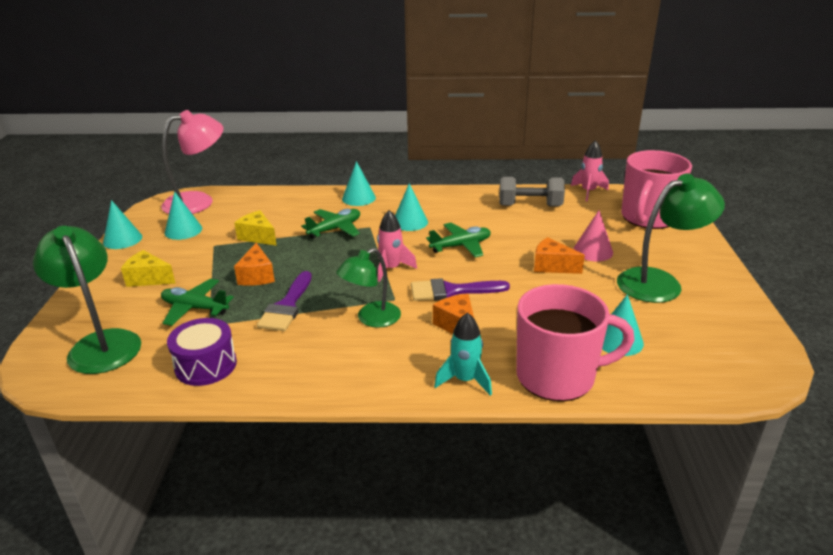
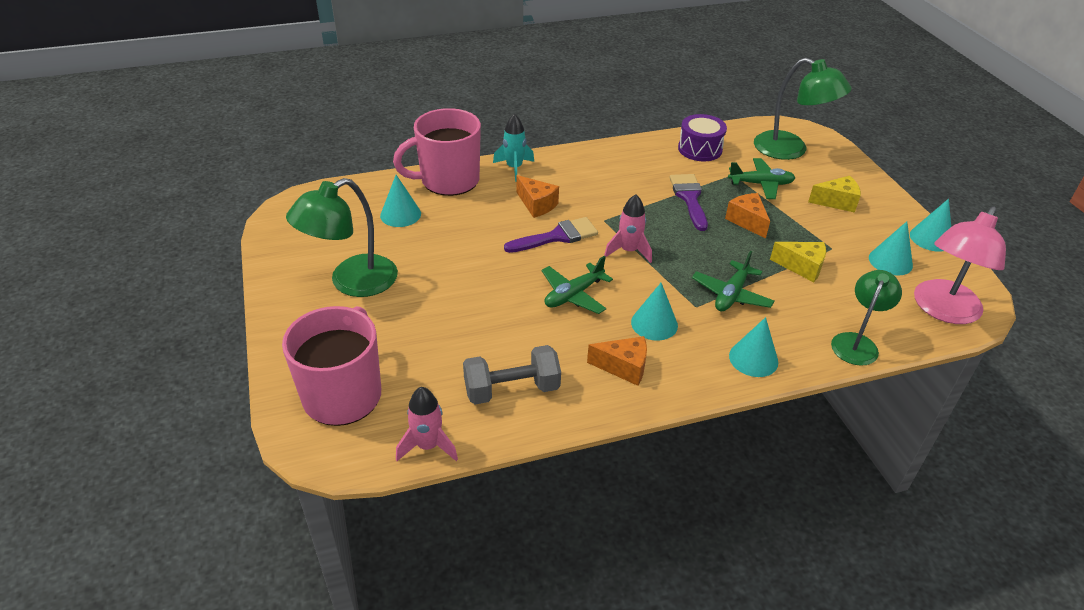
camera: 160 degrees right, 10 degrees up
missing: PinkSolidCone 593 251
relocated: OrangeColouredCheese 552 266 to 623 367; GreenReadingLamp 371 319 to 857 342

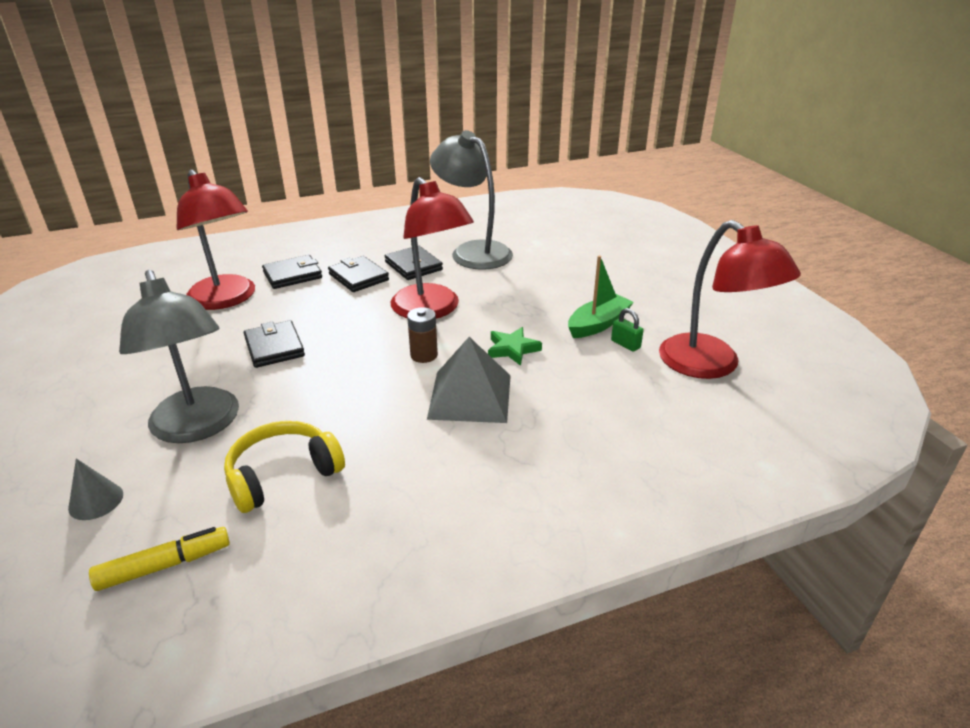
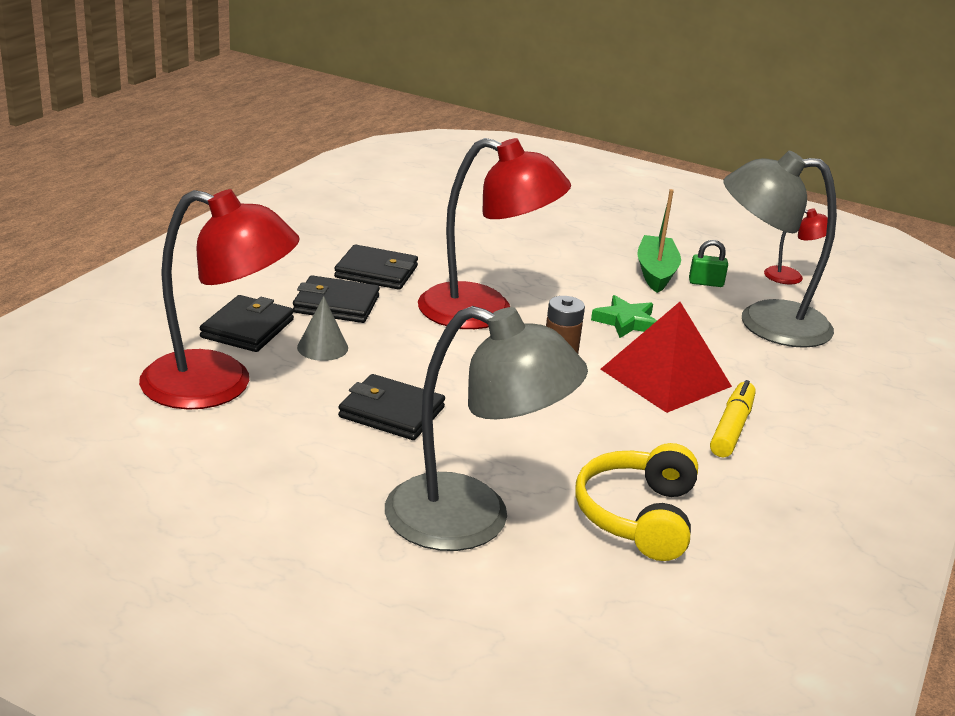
camera: 45 degrees left, 5 degrees down
relocated: GreySolidCone 96 501 to 322 347; GoldenMarkerPen 165 565 to 731 428; GreyReadingLamp 473 251 to 765 323
colour: GreyPyramid 470 396 to CrimsonPyramid 665 377
size: CrimsonReadingLamp 711 365 = 792 277 x0.45

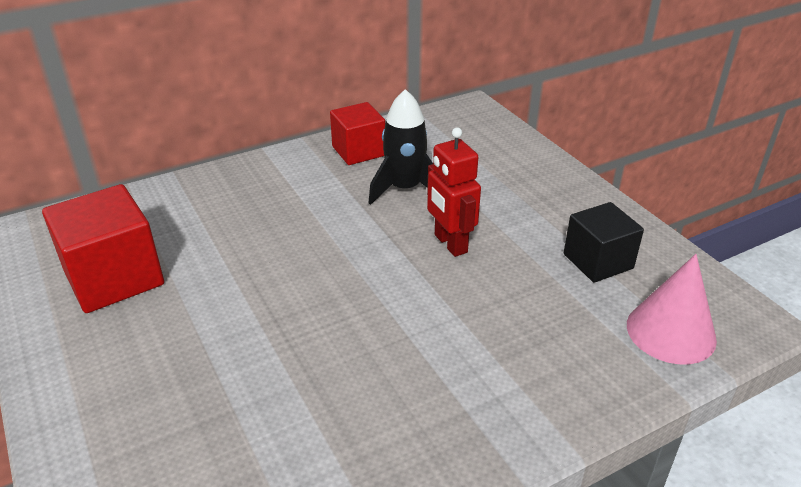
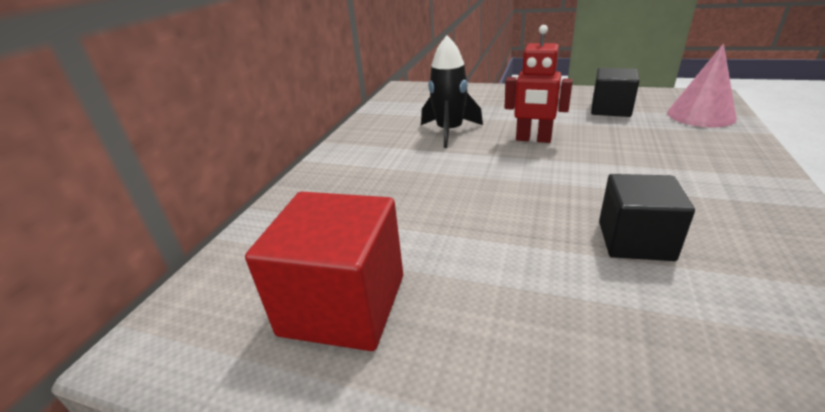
camera: 40 degrees left, 5 degrees down
missing: CrimsonCube 358 151
appeared: BlackCube 635 240

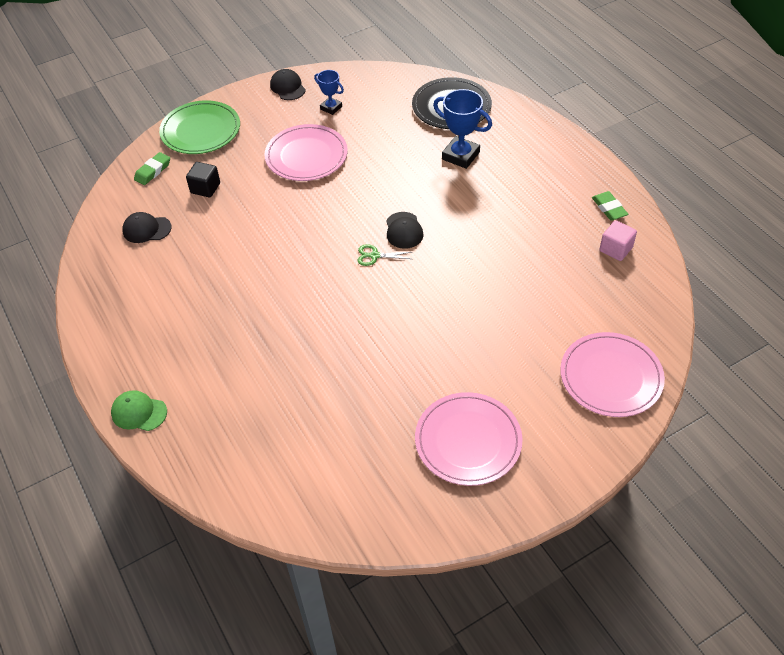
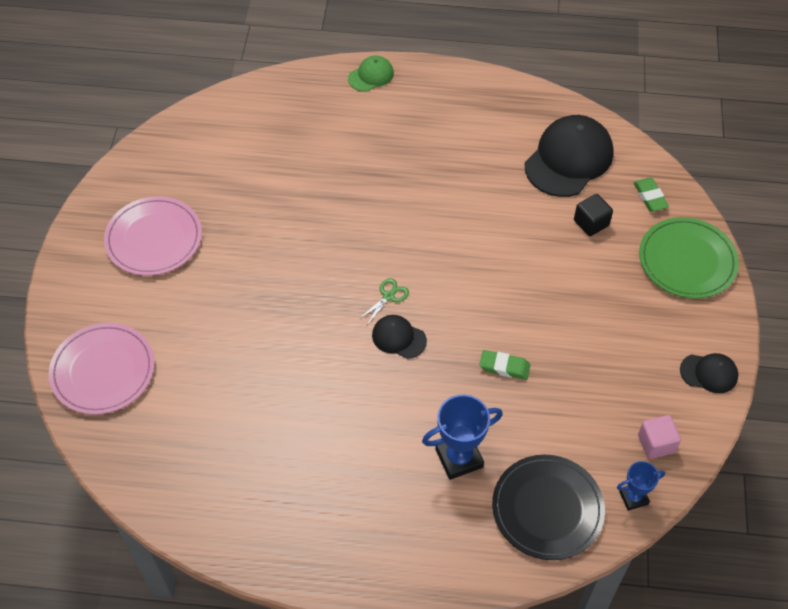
camera: 125 degrees right, 5 degrees up
missing: PinkPlate 306 156
relocated: GreenGumEraser 609 208 to 504 367; RoyalBlueAwardCup 331 108 to 633 497; PinkCube 615 249 to 656 443
size: BlackBaseballCap 146 229 = 569 159 x1.99

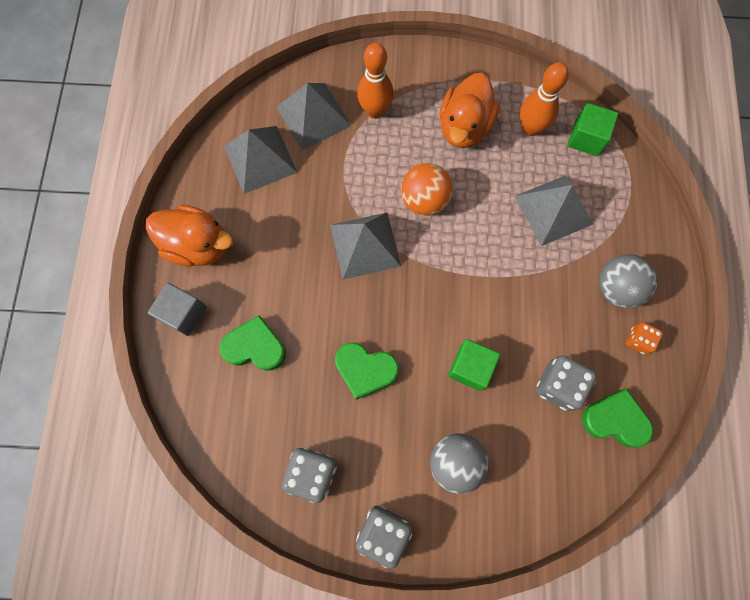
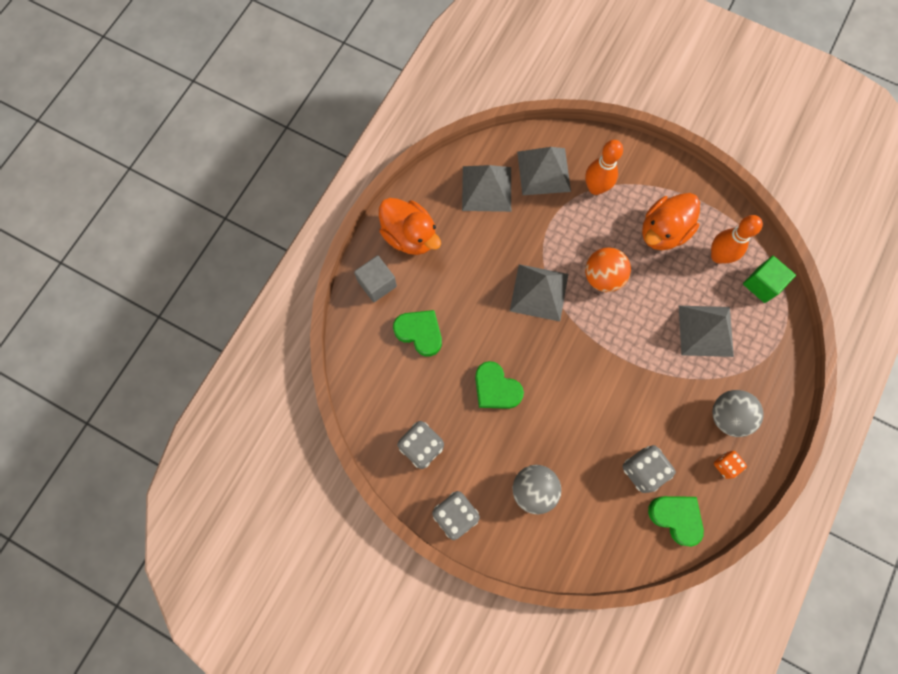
camera: 25 degrees right, 0 degrees up
missing: GreenCube 470 368

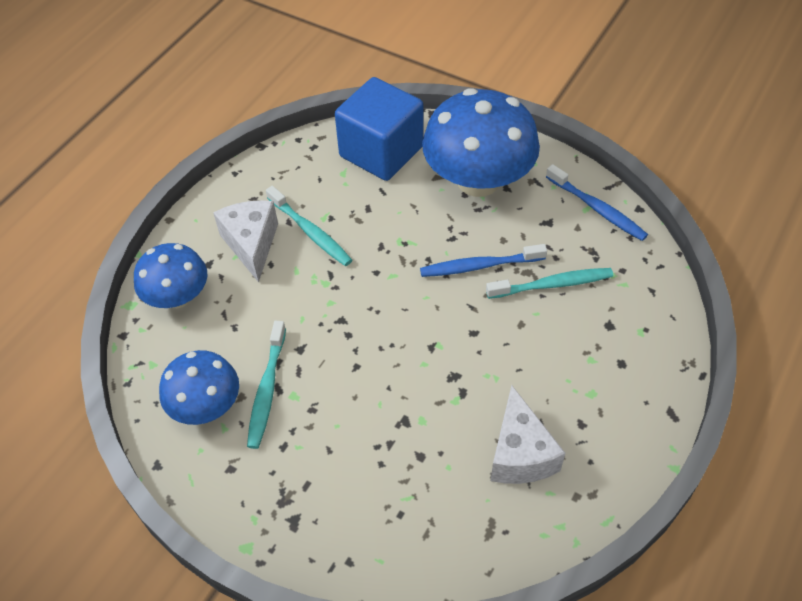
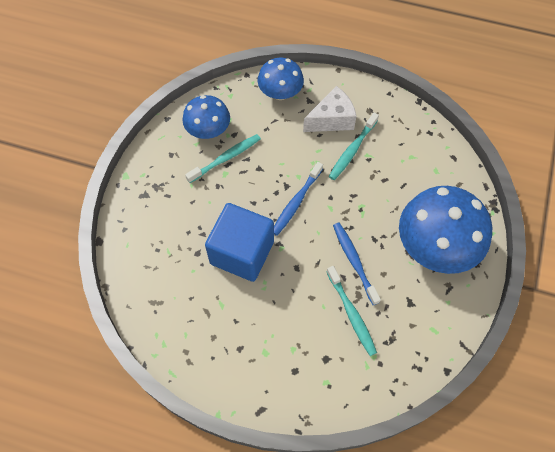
camera: 75 degrees right, 10 degrees up
missing: PureWhiteCheese 520 453
relocated: RoyalBlueCube 381 151 to 242 252; RoyalBlueToothbrush 597 209 to 296 202
spun: TealToothbrush 267 390 = 225 158 150 degrees clockwise

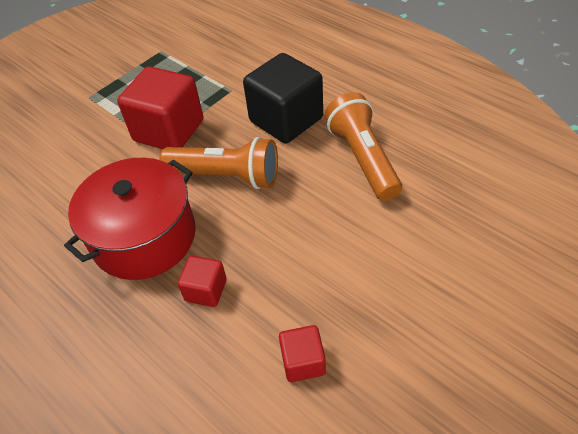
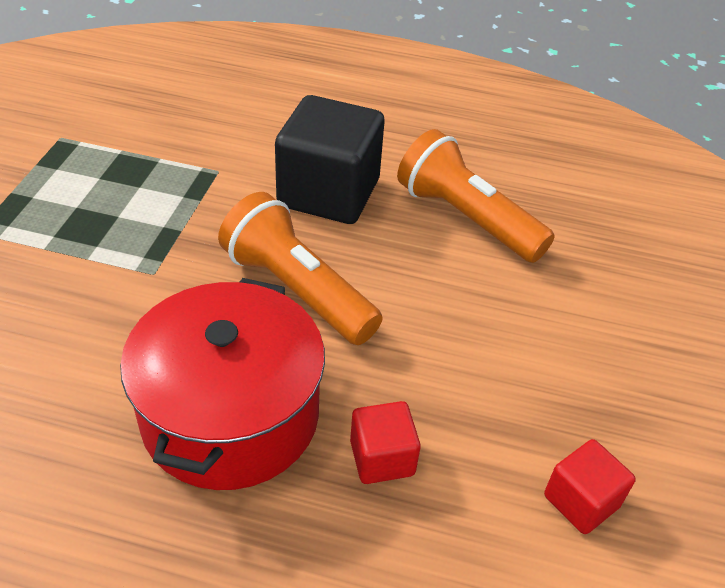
camera: 35 degrees left, 5 degrees down
missing: CrimsonCube 169 131
spun: OrangeColouredPocketTorch 226 176 = 297 290 120 degrees counterclockwise

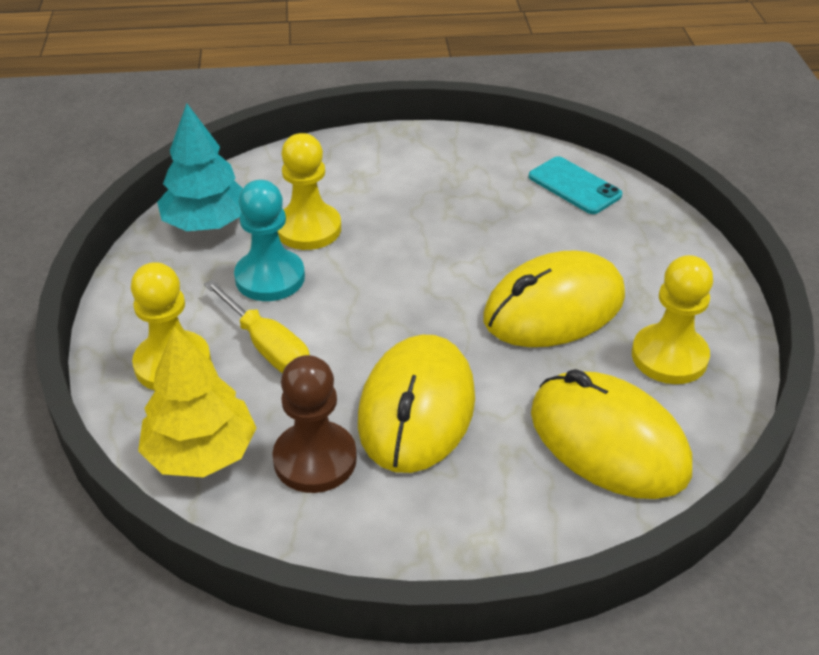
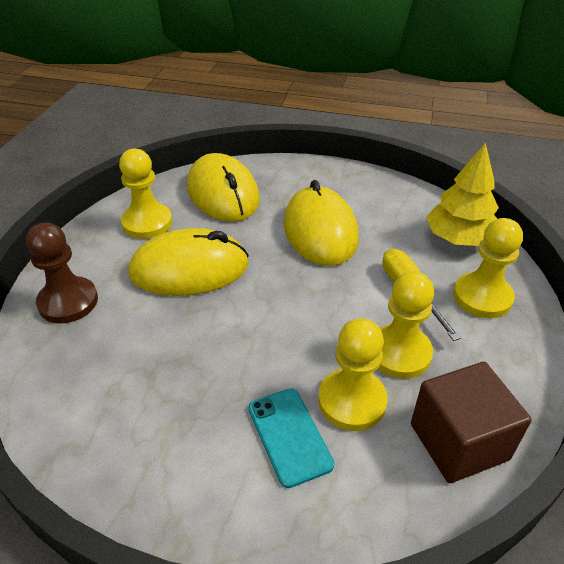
camera: 160 degrees left, 0 degrees up
relocated: BrownPawn 315 459 to 68 302; TealMobilePhone 574 186 to 289 436
exchanged: TealToyTree 206 223 to BrownCube 458 441
colour: TealPawn 270 278 to GoldenPawn 399 353
spun: GoldenMouse 417 409 = 320 231 45 degrees counterclockwise

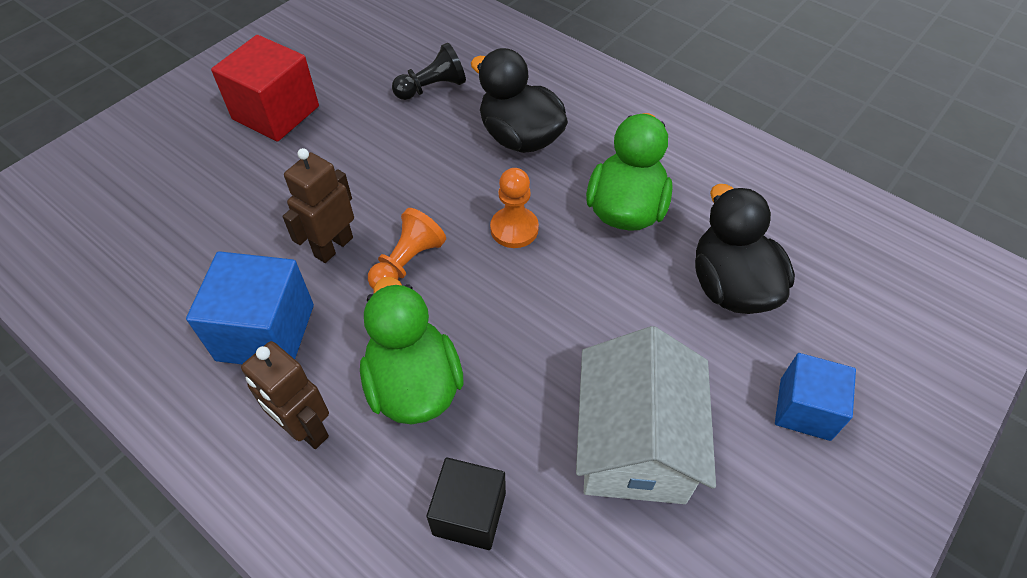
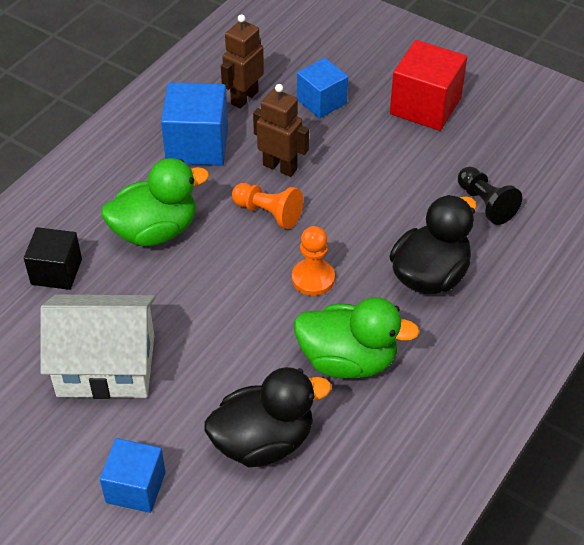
camera: 85 degrees right, 5 degrees down
appeared: RoyalBlueCube 321 101
relocated: BrownRobotFigure 305 429 to 244 98

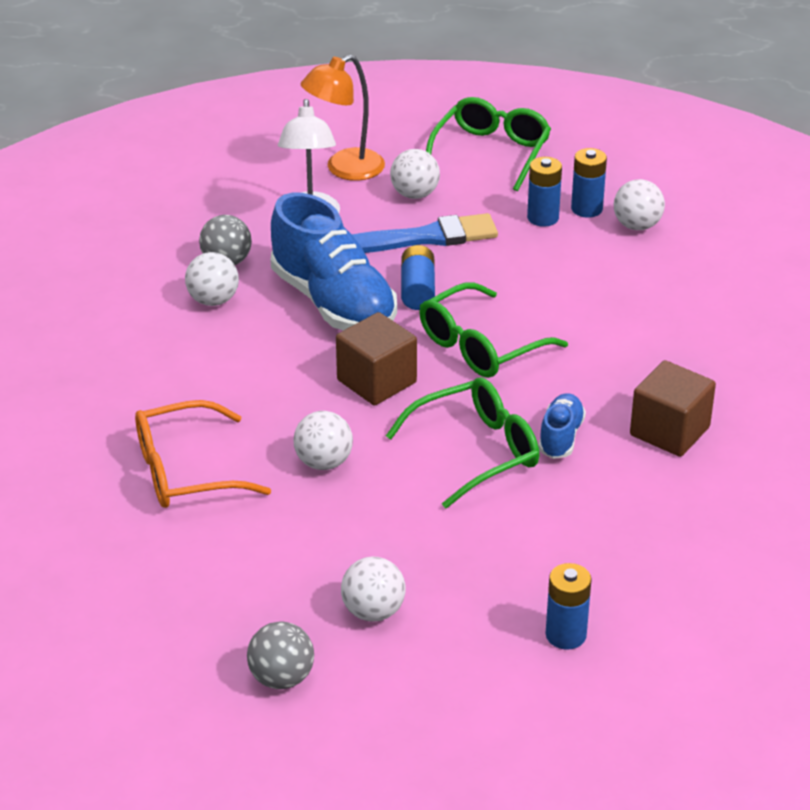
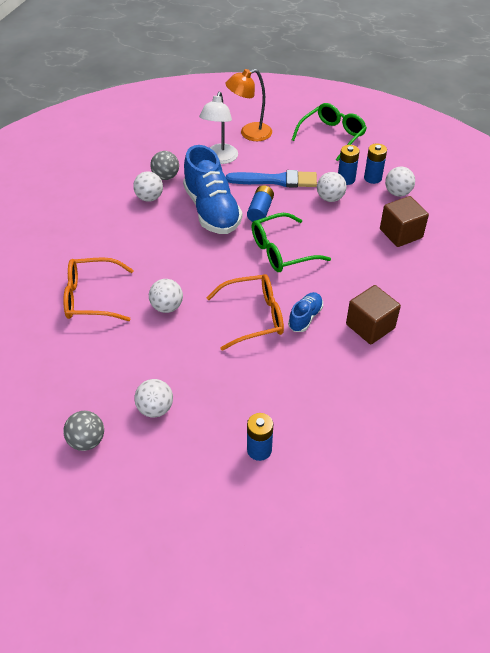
camera: 15 degrees right, 10 degrees up
relocated: PureWhiteSphere 415 194 to 330 198; BrownCube 376 381 to 401 233
colour: GreenGlasses 476 451 to OrangeColouredGlasses 254 317

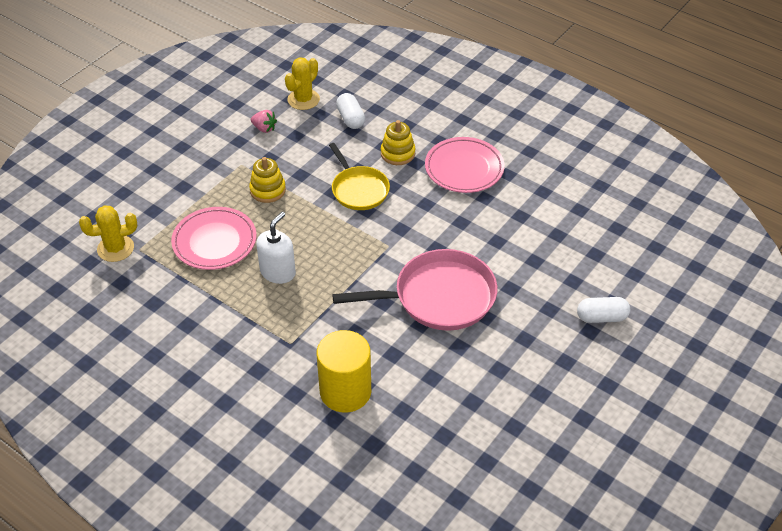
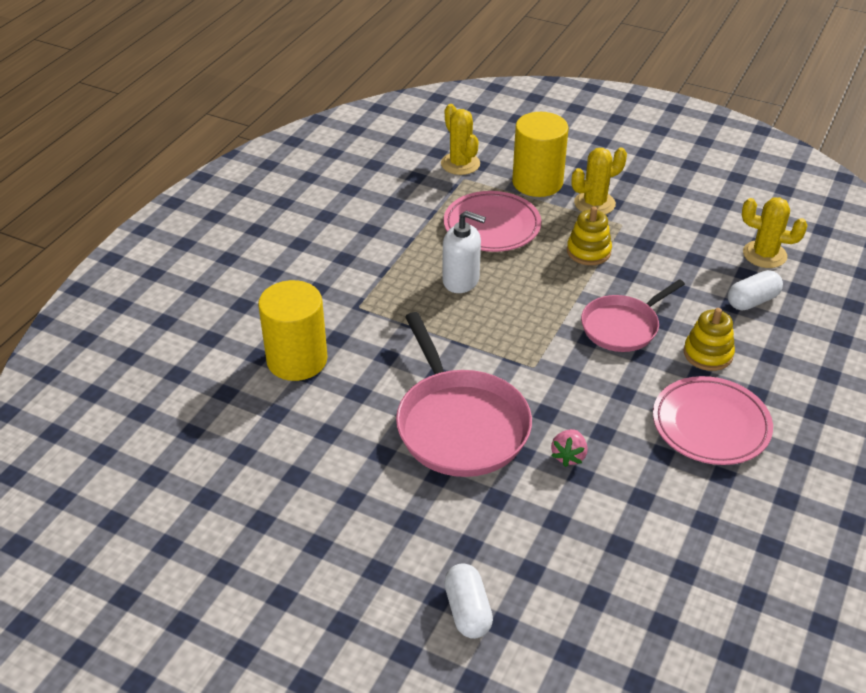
camera: 80 degrees right, 5 degrees down
appeared: GoldenCylinder 537 182; GoldenPricklyPlant 594 203
relocated: PinkBerry 264 128 to 568 456
colour: GoldenPan 359 190 to PinkPan 622 327

